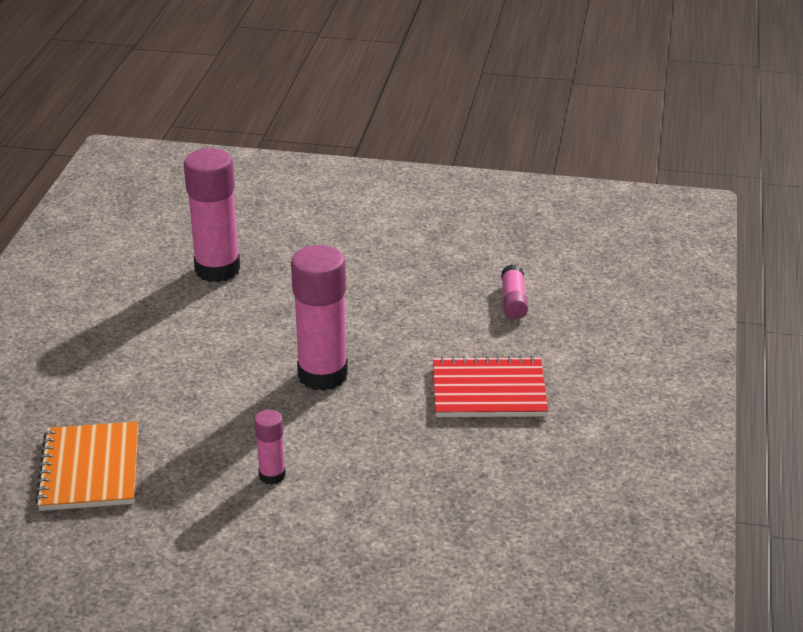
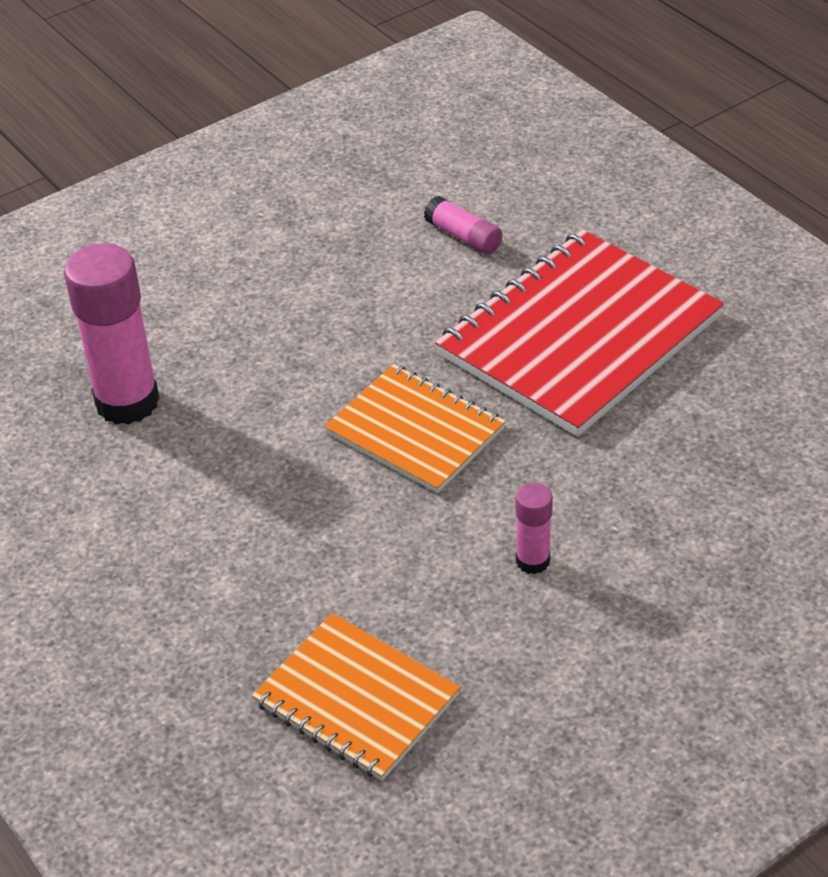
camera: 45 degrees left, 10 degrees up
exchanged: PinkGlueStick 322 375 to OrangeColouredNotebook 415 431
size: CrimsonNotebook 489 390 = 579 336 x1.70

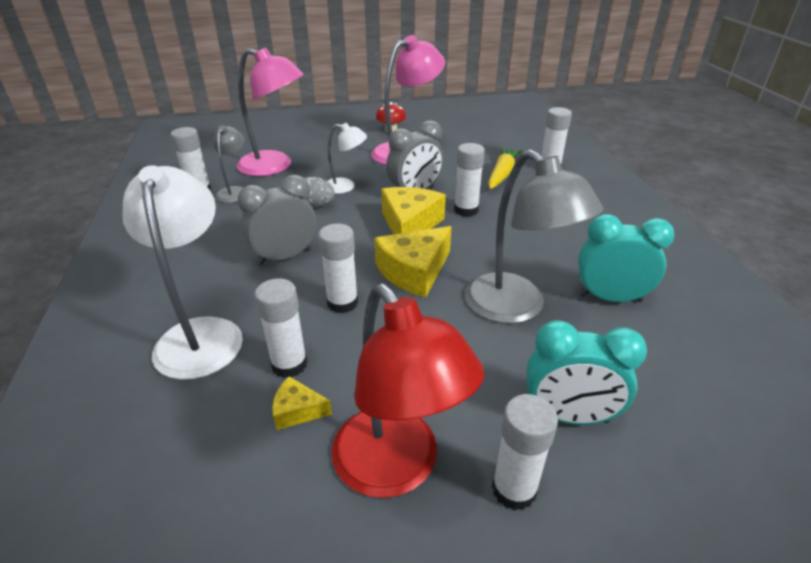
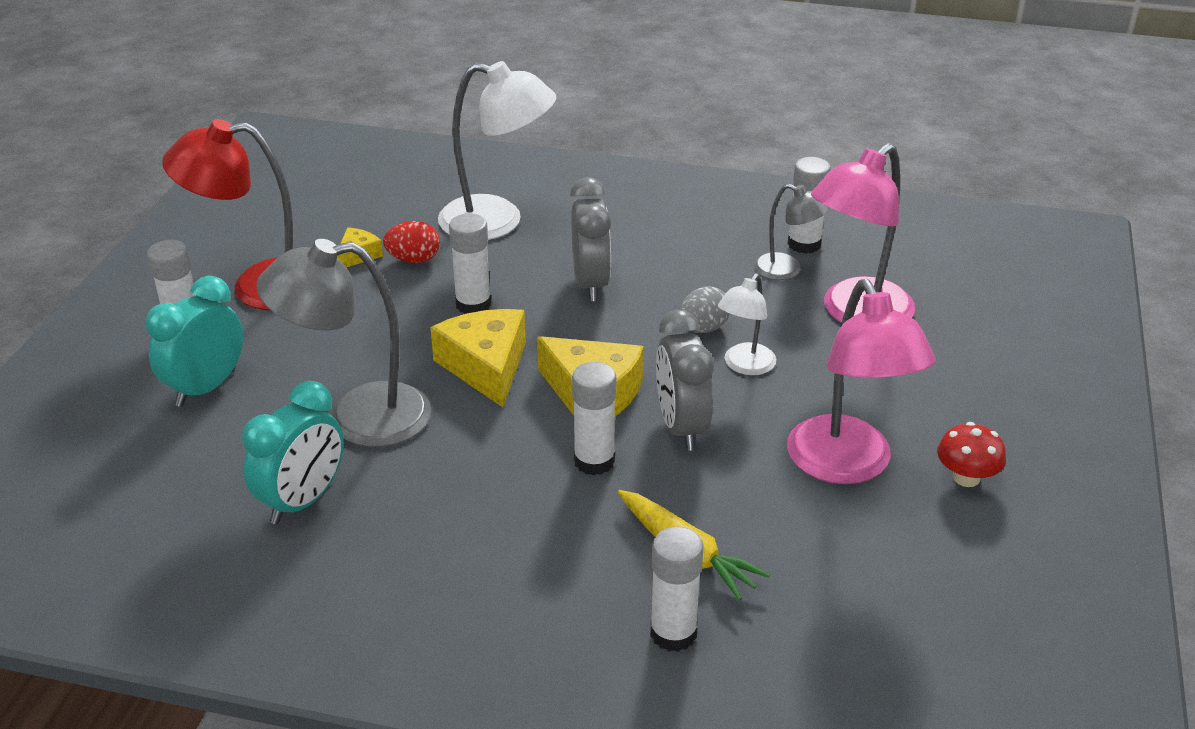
camera: 115 degrees right, 0 degrees up
exchanged: PureWhiteGlueStick 289 364 to CrimsonEgg 414 259

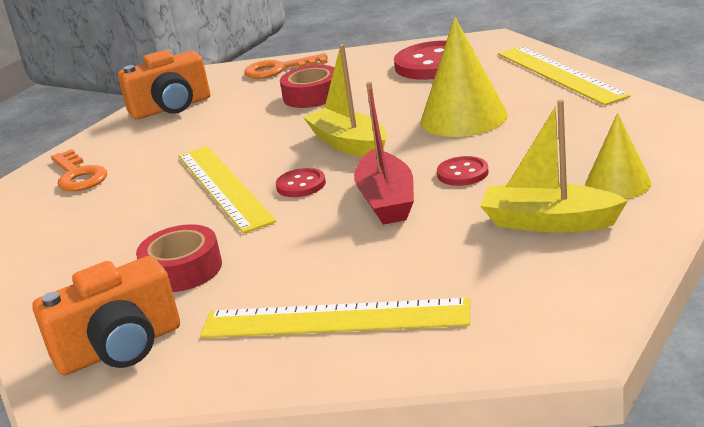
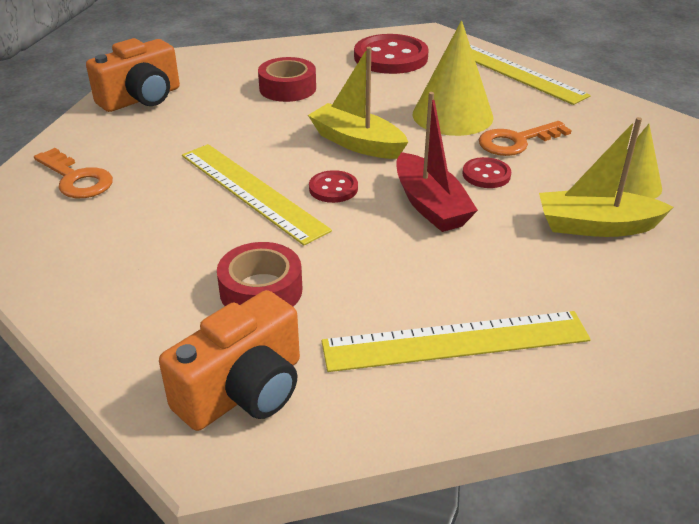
camera: 20 degrees left, 10 degrees up
relocated: OrangeColouredLatchkey 279 69 to 516 141

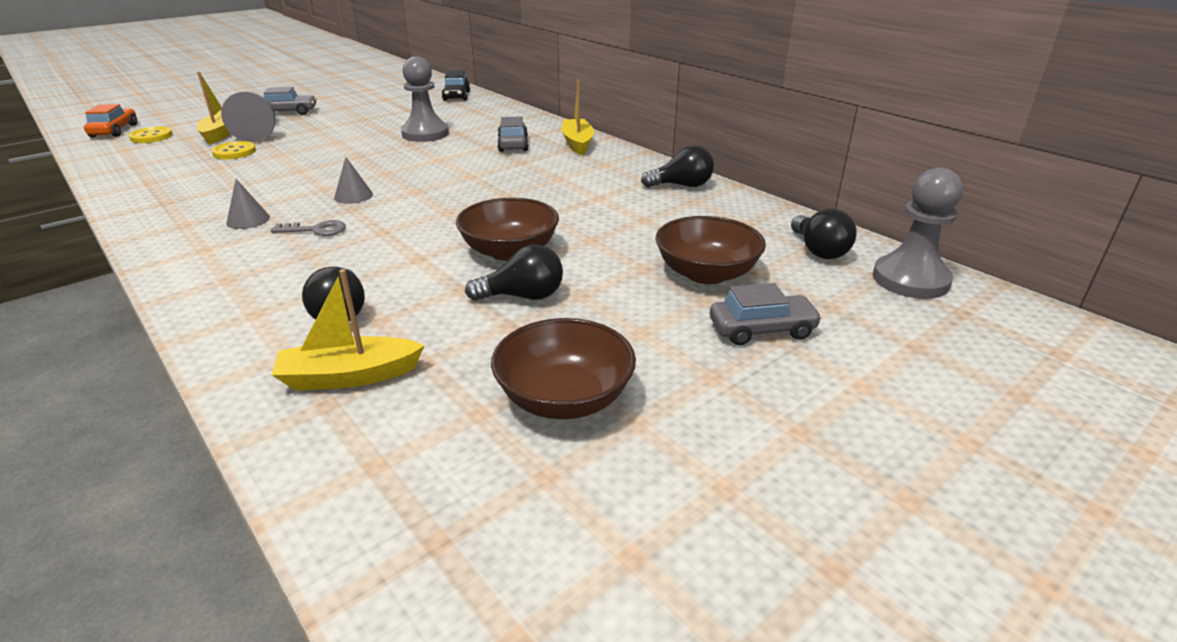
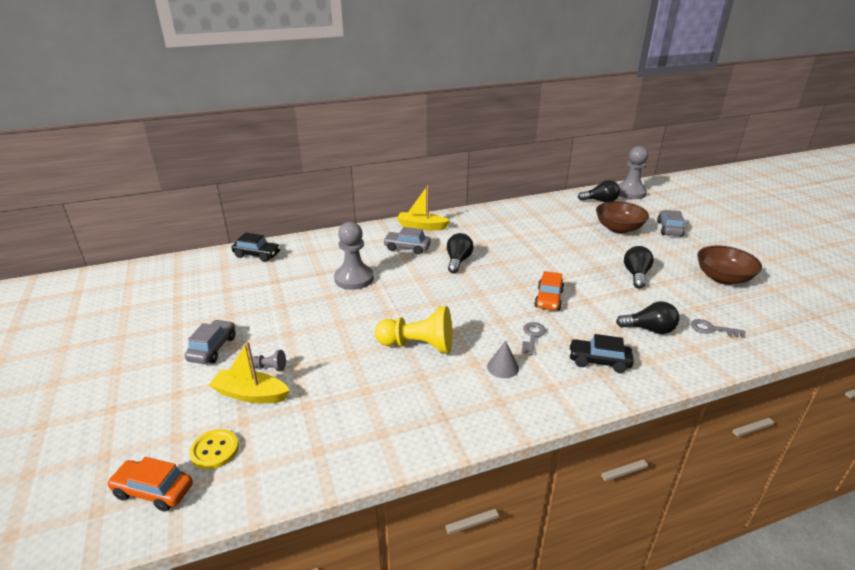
camera: 70 degrees left, 0 degrees up
missing: GoldenShirtButton 234 152; GreySolidCone 353 196; BrownBowl 509 251
appeared: GoldenPawn 418 345; OrangeColouredToyCar 548 299; BlackToyCar 599 361
relocated: BlackBulb 681 186 to 458 261
exchanged: GoldenSailboat 349 376 to GreyLatchkey 712 329
size: GreyPawn 259 132 = 270 367 x0.44

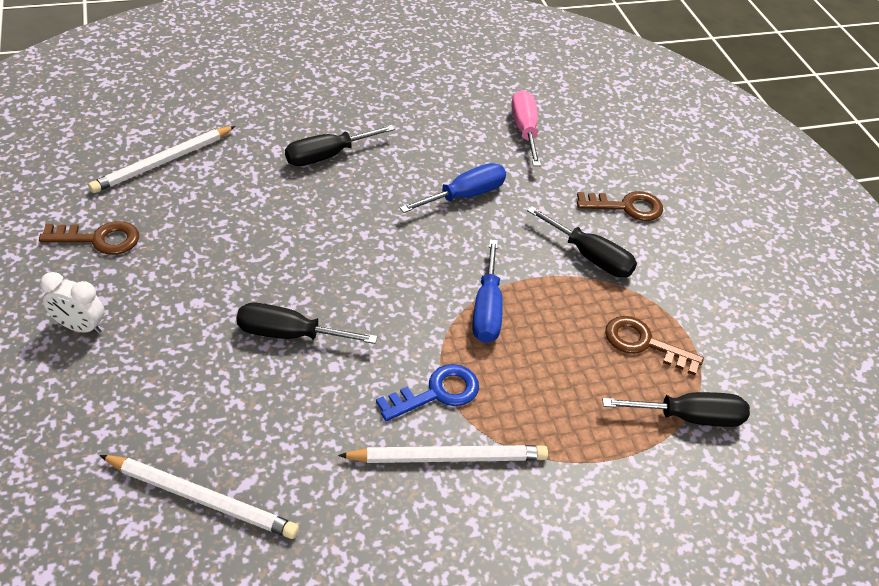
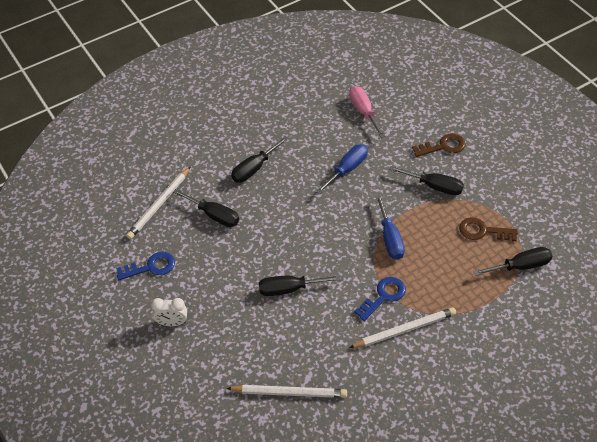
camera: 10 degrees left, 5 degrees up
appeared: BlackHandScrewdriver 214 215
colour: BrownLatchkey 99 239 to RoyalBlueLatchkey 151 267

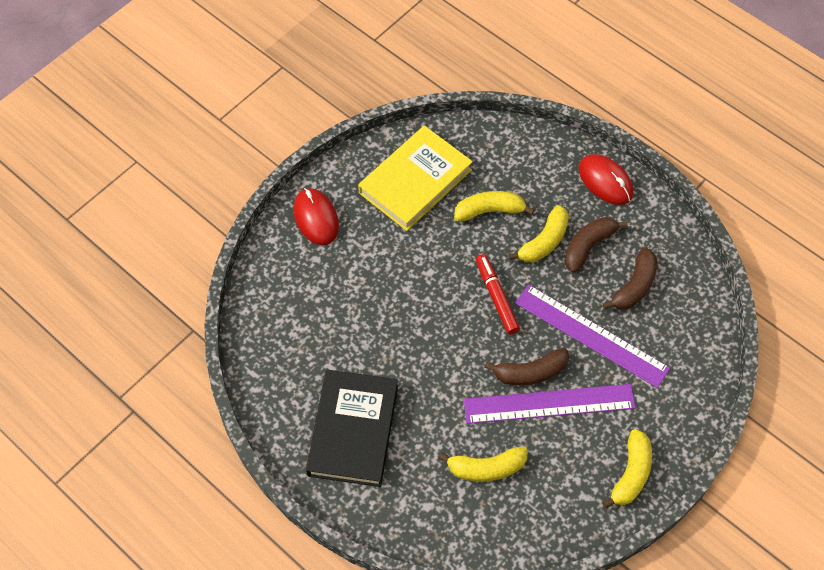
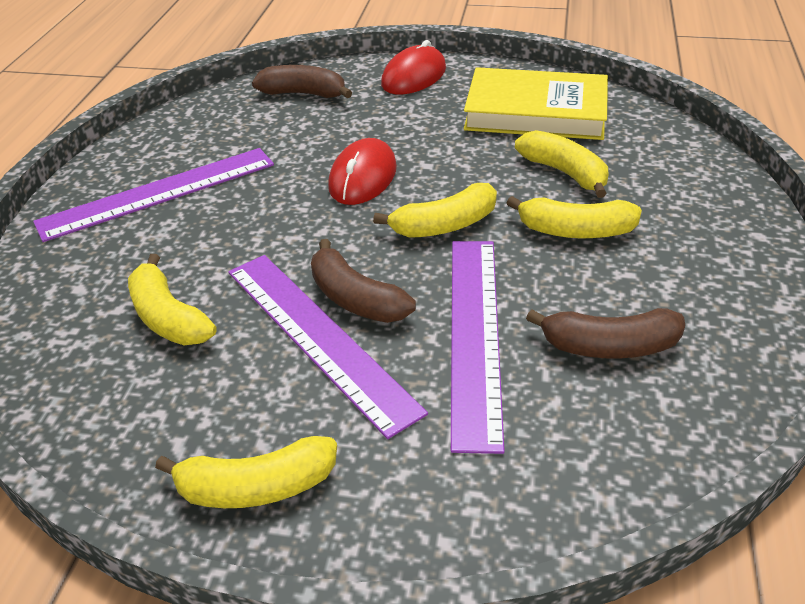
camera: 60 degrees right, 20 degrees down
relocated: BrownBananaFruit 588 246 to 304 94; CrimsonMouse 605 181 to 362 177
exchanged: BlackBook 353 430 to VioletStraightedge 158 193; CrimsonMarkerPen 496 298 to GoldenBananaFruit 444 225

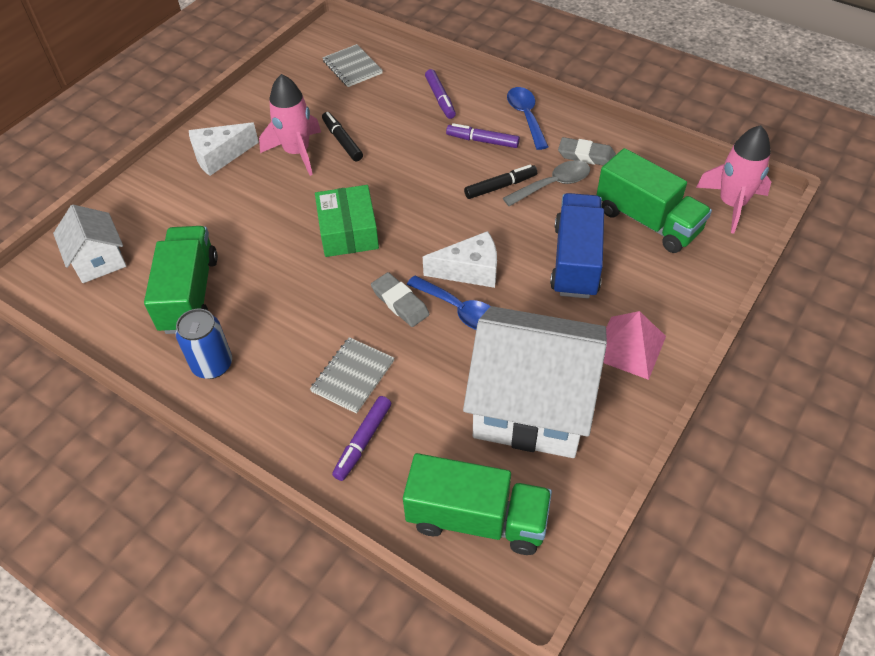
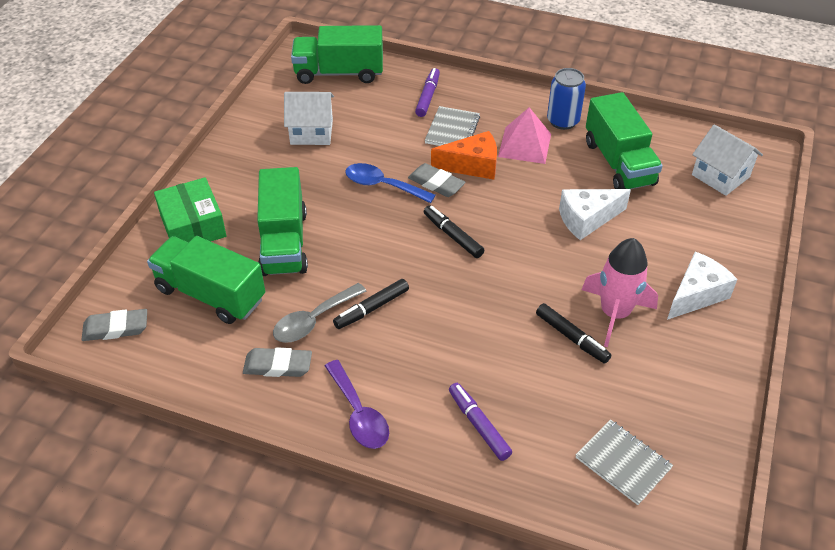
camera: 165 degrees right, 5 degrees down
missing: VioletMarkerPen 482 141
appeared: BlackMarkerPen 453 236; OrangeColouredCheese 472 165
relocated: GreenBox 348 231 to 193 225; PinkPyramid 629 347 to 524 145; PureWhiteCheese 470 270 to 587 219
exchanged: PinkRocket 731 204 to GreyGumEraser 116 328
colour: RoyalBlueToyTruck 575 260 to GreenToyTruck 284 242; RoyalBlueTeaspoon 526 116 to VioletTeaspoon 359 414
size: PureWhiteToyHouse 531 406 = 311 132 x0.52

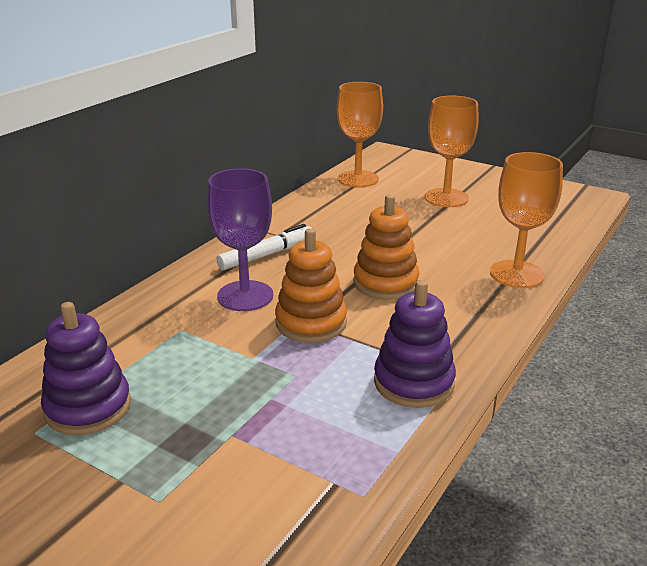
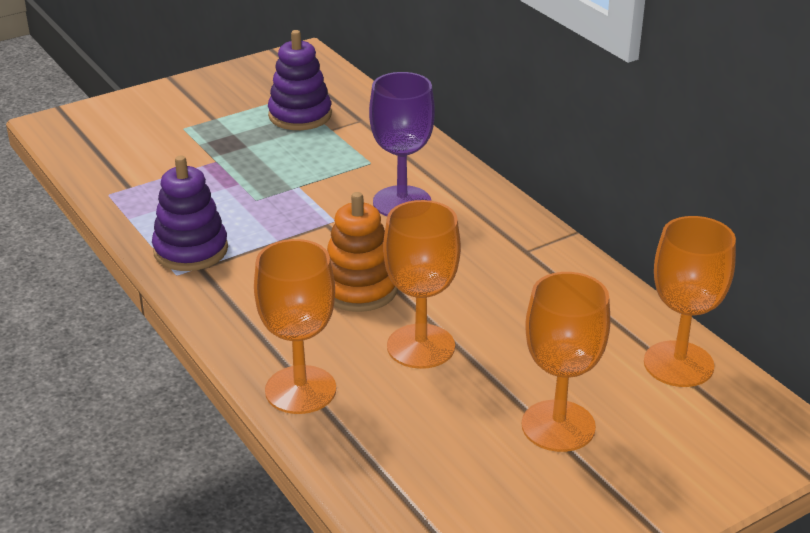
camera: 115 degrees right, 5 degrees up
missing: PureWhiteMarkerPen 267 255; OrangeColouredRingStacker 311 323
appeared: OrangeColouredWineGlass 421 346

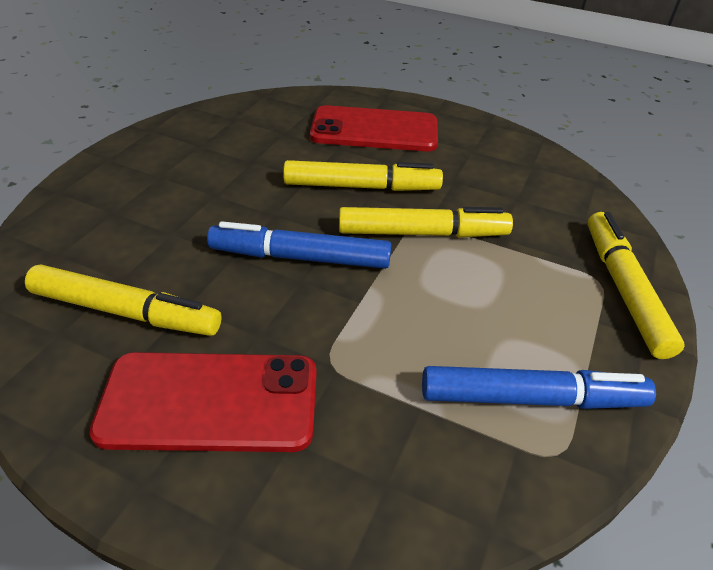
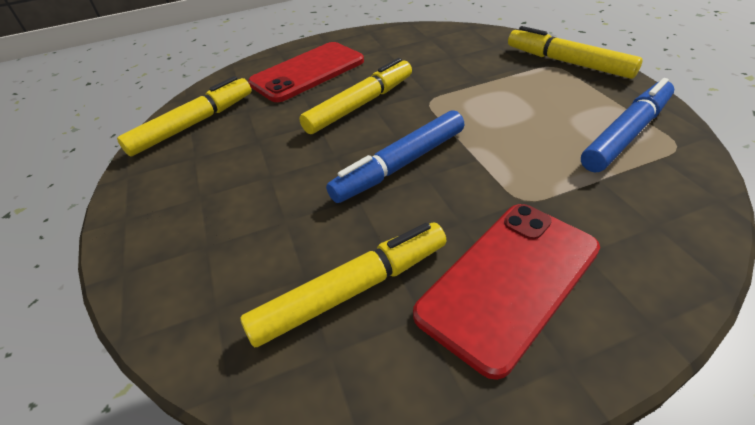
camera: 40 degrees left, 0 degrees up
relocated: GoldenMarkerPen 422 233 to 193 124

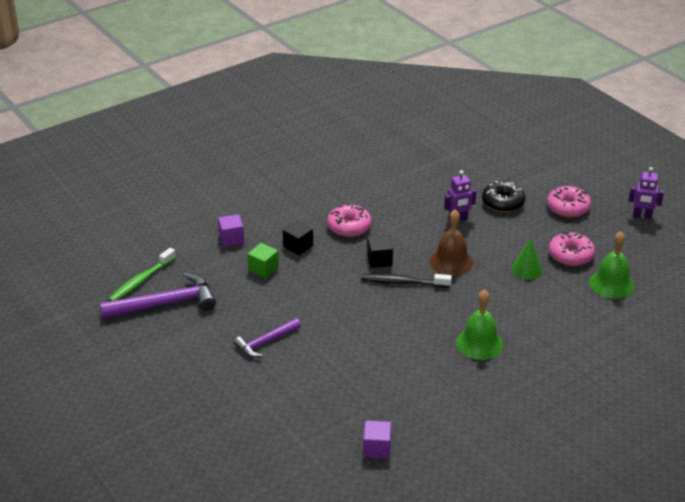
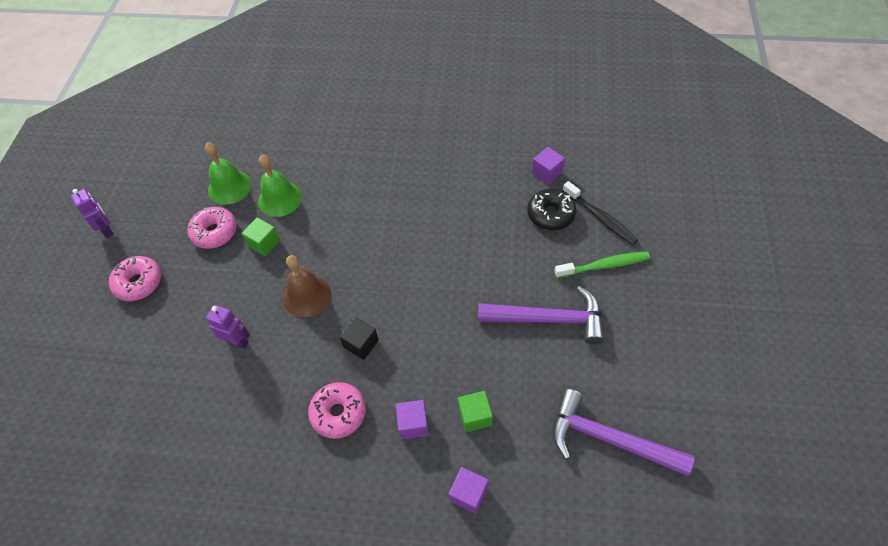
camera: 135 degrees left, 20 degrees up
relocated: GreenBell 479 343 to 280 199; BlackGlazedDonut 503 203 to 550 214; GreenToothbrush 141 281 to 604 265; BlackToothbrush 403 282 to 600 218
exchanged: GreenSolidCone 526 269 to GreenCube 264 243
colour: BlackCube 298 246 to VioletCube 413 424
size: VioletCarpenter'sHammer 266 342 = 548 319 x1.66

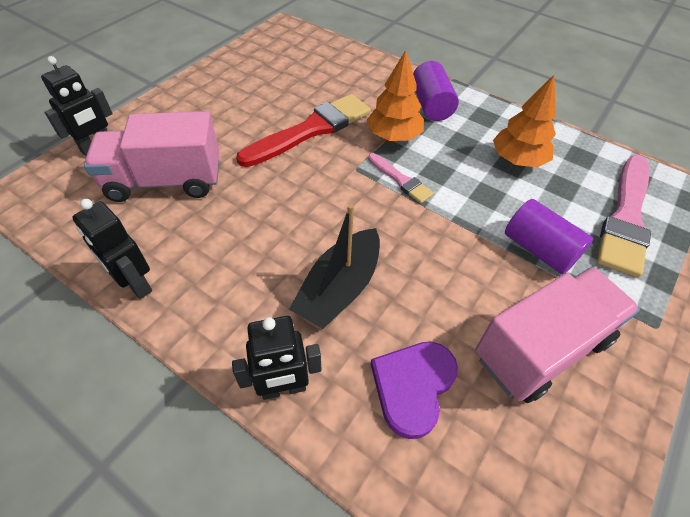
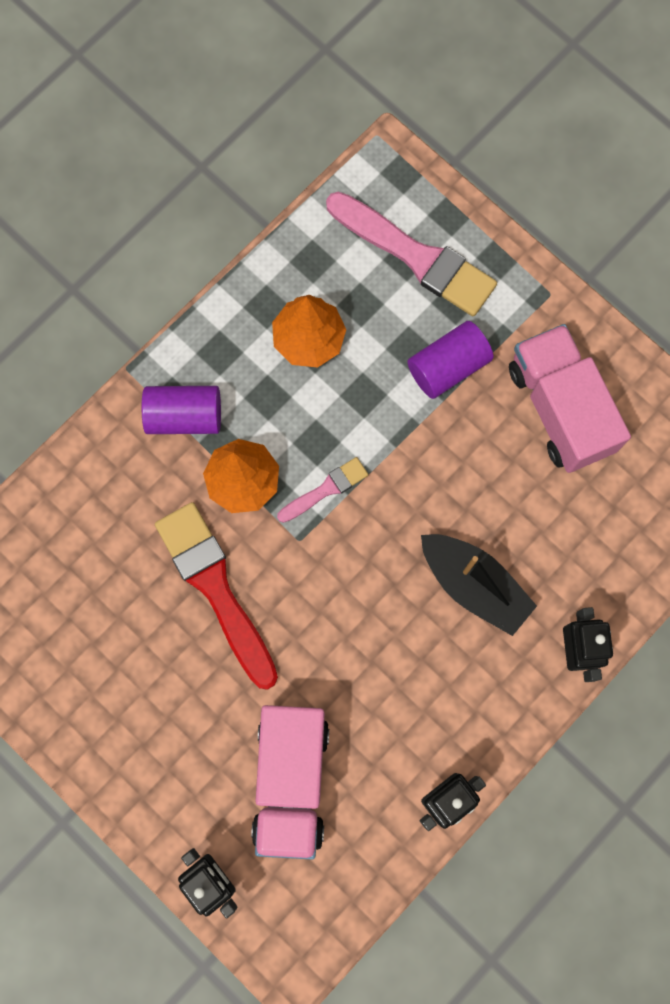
camera: 80 degrees left, 25 degrees up
missing: VioletLoveHeart 413 386

